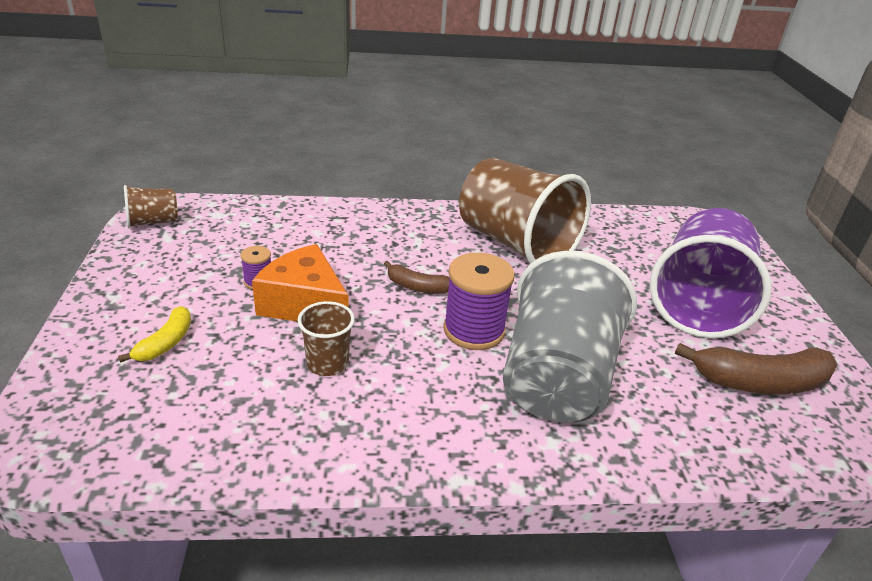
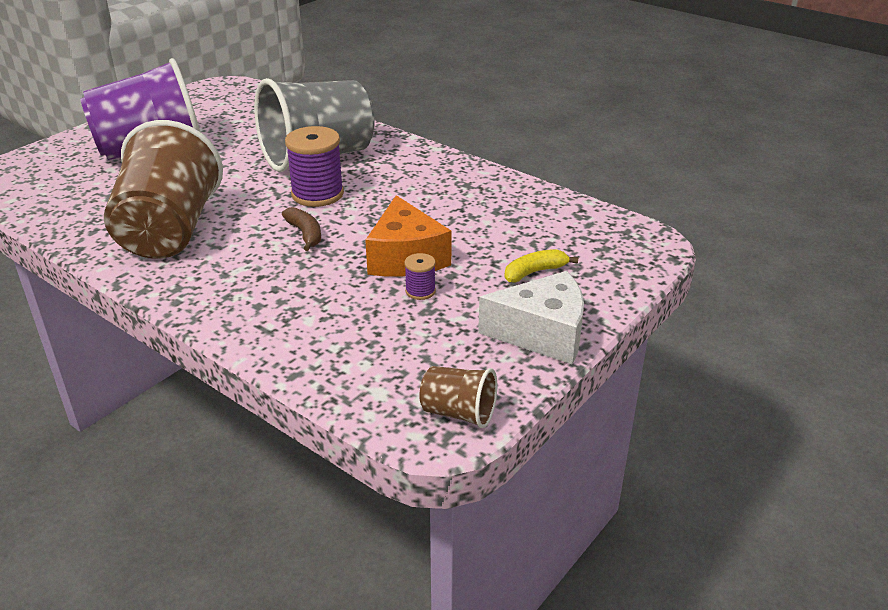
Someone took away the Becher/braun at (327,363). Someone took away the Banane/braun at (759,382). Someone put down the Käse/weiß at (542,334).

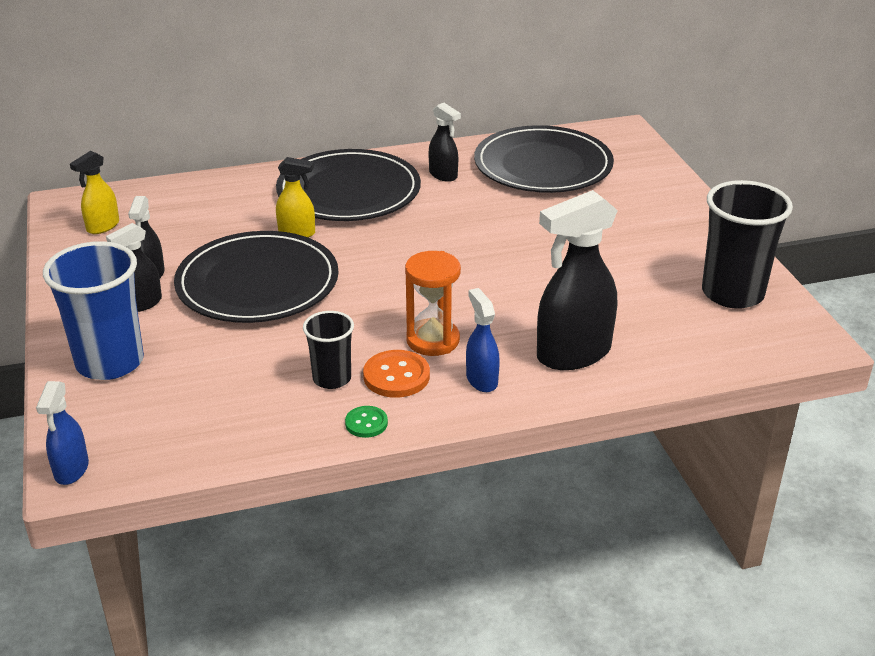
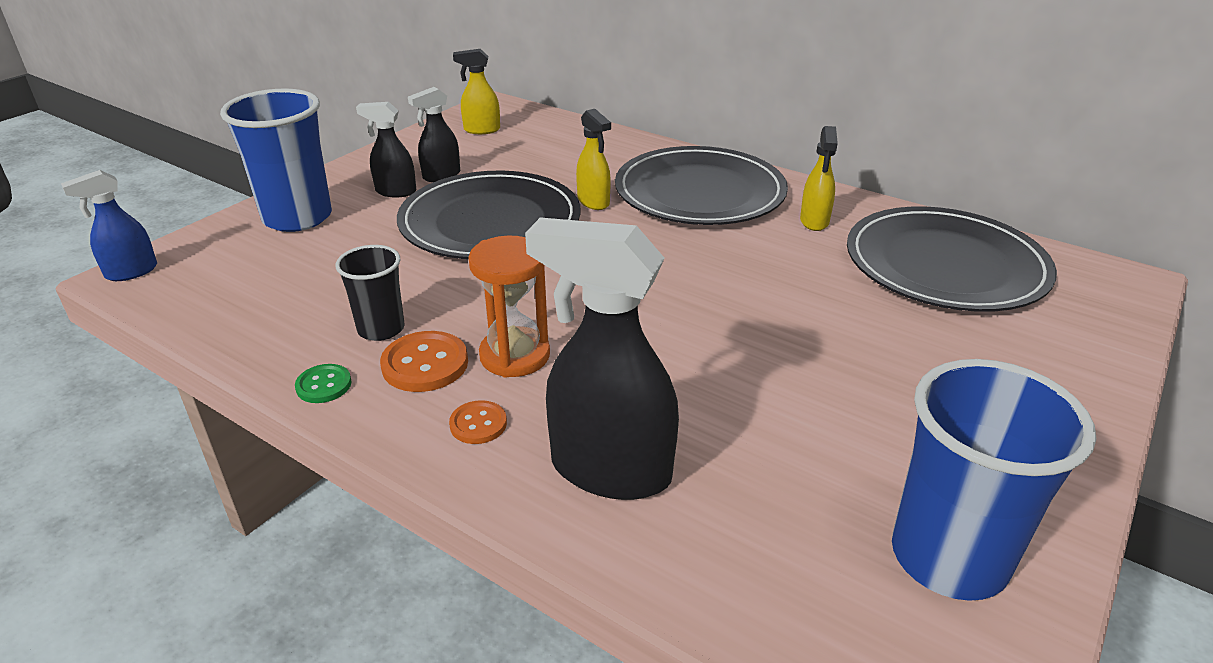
Someone repainted the Sprühflasche/schwarz at (443,175), which became the Sprühflasche/gelb at (814,221). Someone swapped the Sprühflasche/blau at (481,380) for the Knopf/orange at (478,424). Someone repainted the Becher/schwarz at (732,293), which became the Becher/blau at (949,557).

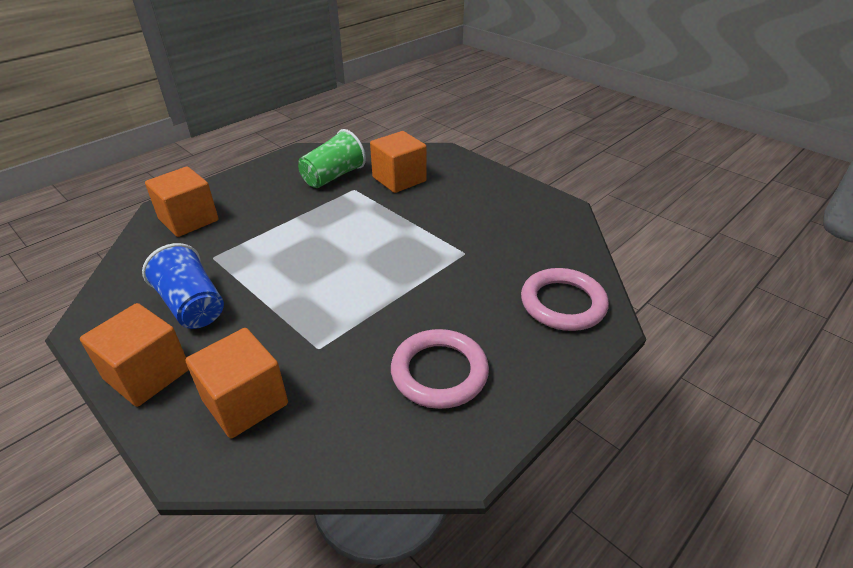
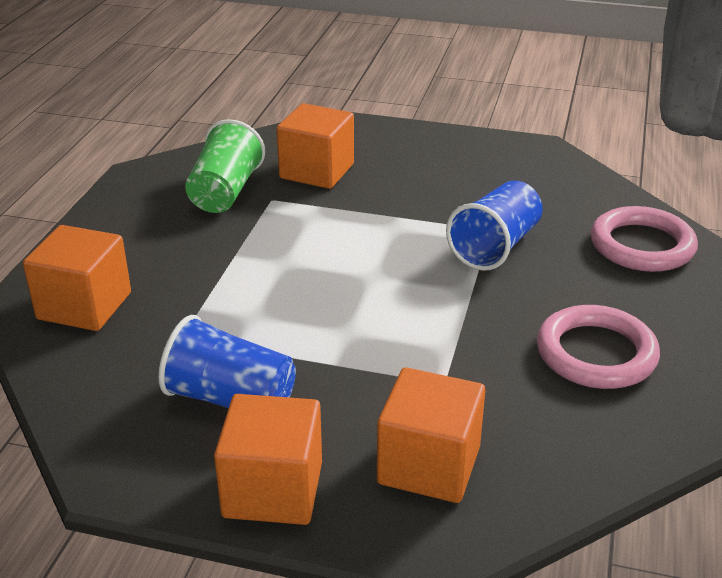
Someone put down the Becher/blau at (495,247).

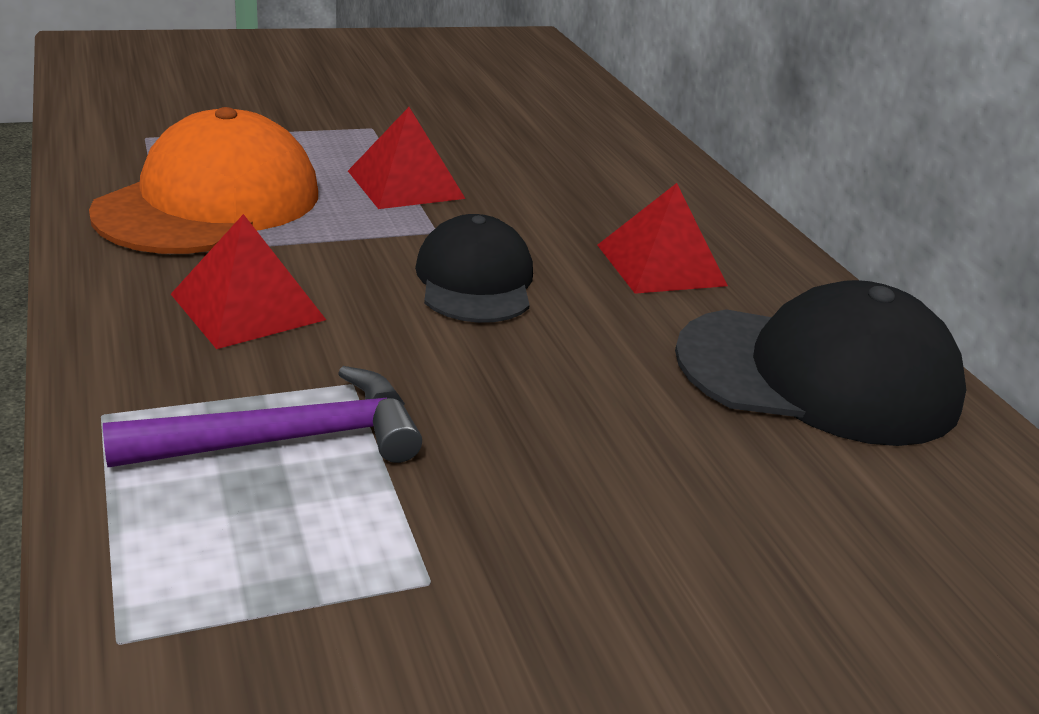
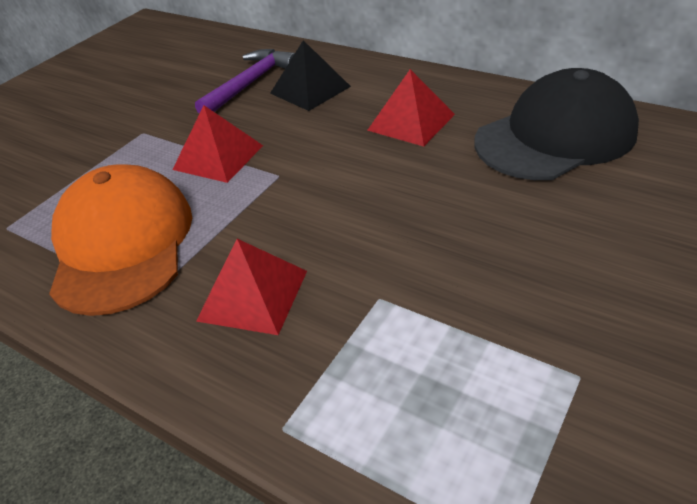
Someone carried the Hammer/lila from (285,439) to (250,84). Someone took away the Kappe/schwarz at (475,280). Someone put down the Pyramide/schwarz at (310,89).

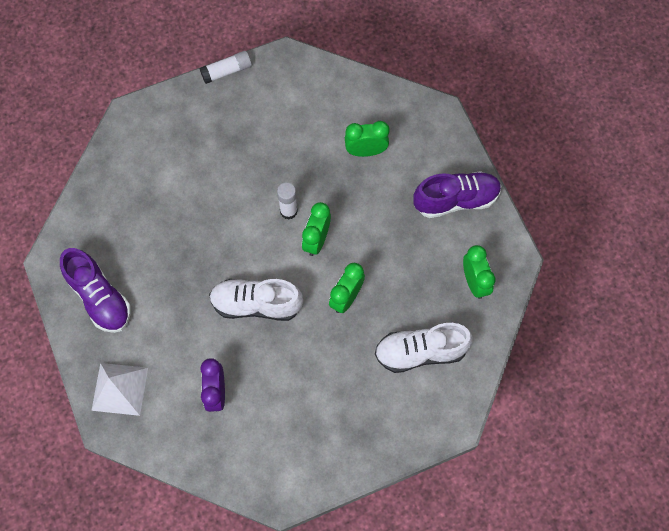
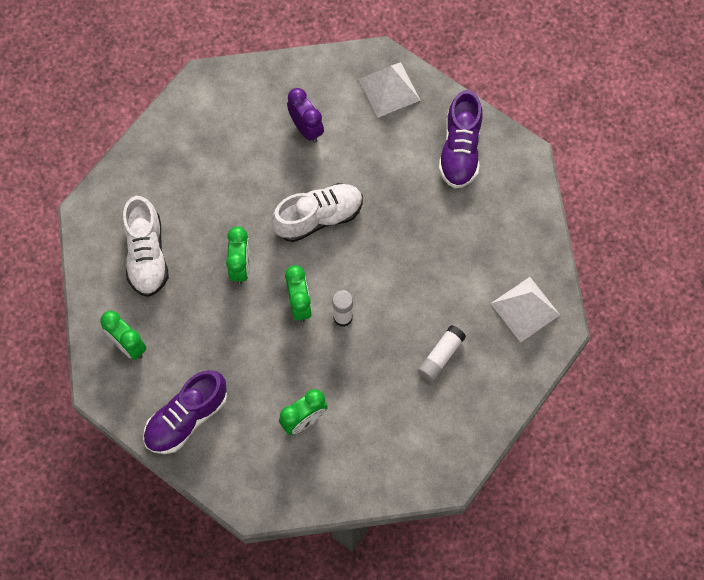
Someone rotated the Schuh/lila at (100,297) by 105 degrees counterclockwise. Someone carried the Klebestift/weiß from (227,71) to (440,356). Someone rotated the Schuh/weiß at (420,352) by 120 degrees clockwise. Someone put down the Pyramide/weiß at (525,309).

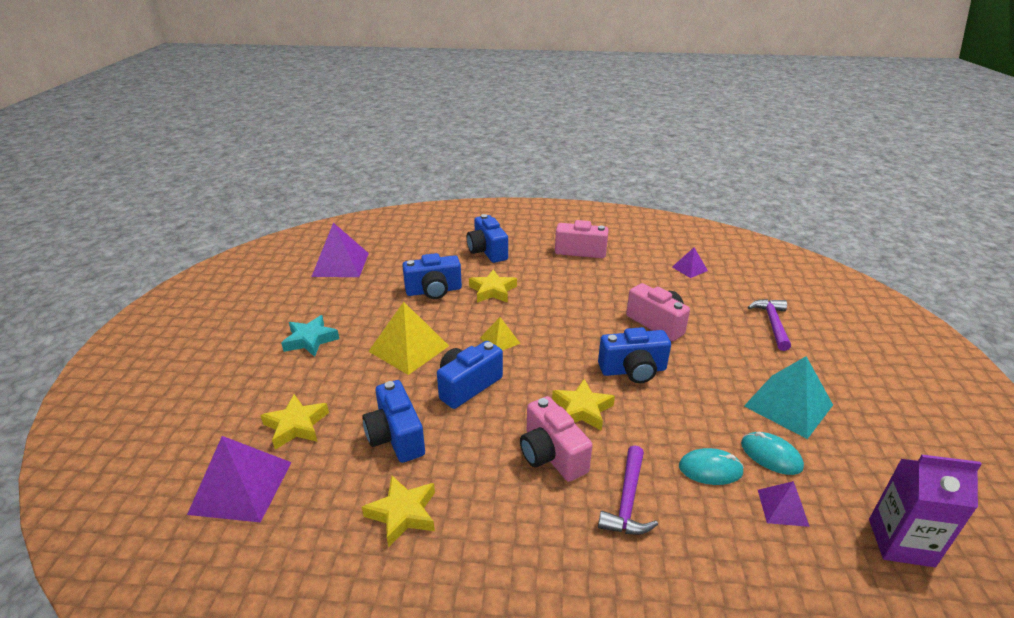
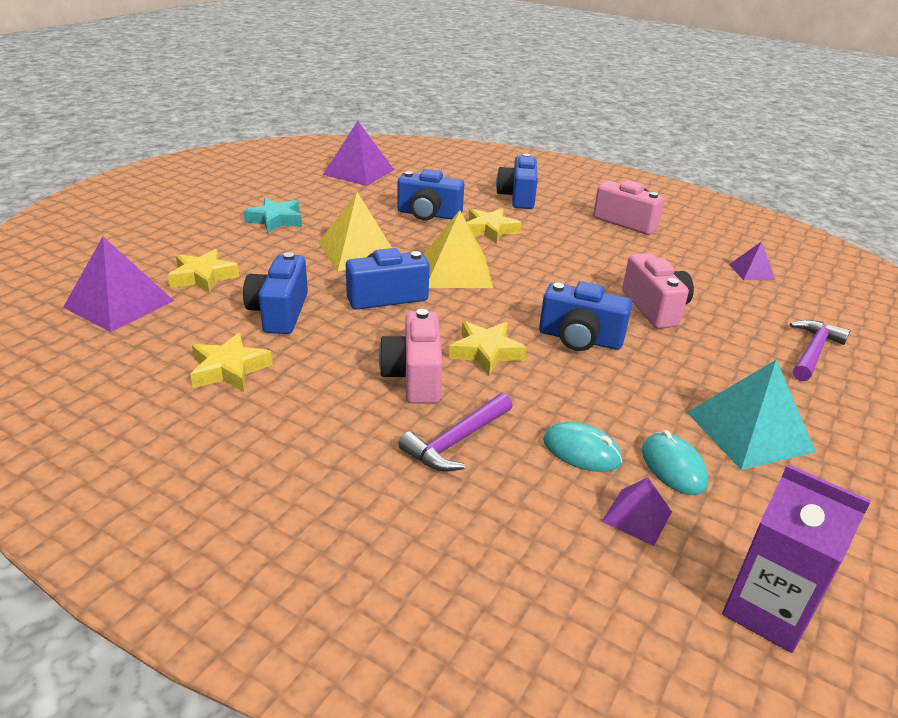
Someone scaled the Pyramide/gelb at (500,340) by 1.89.

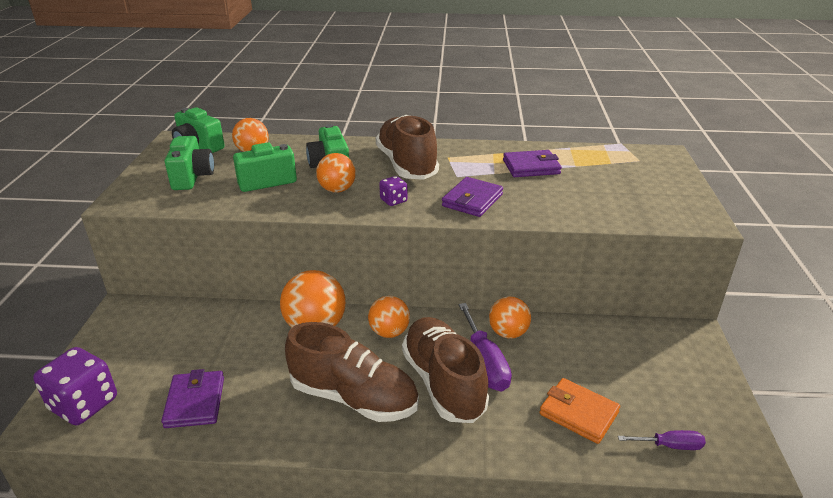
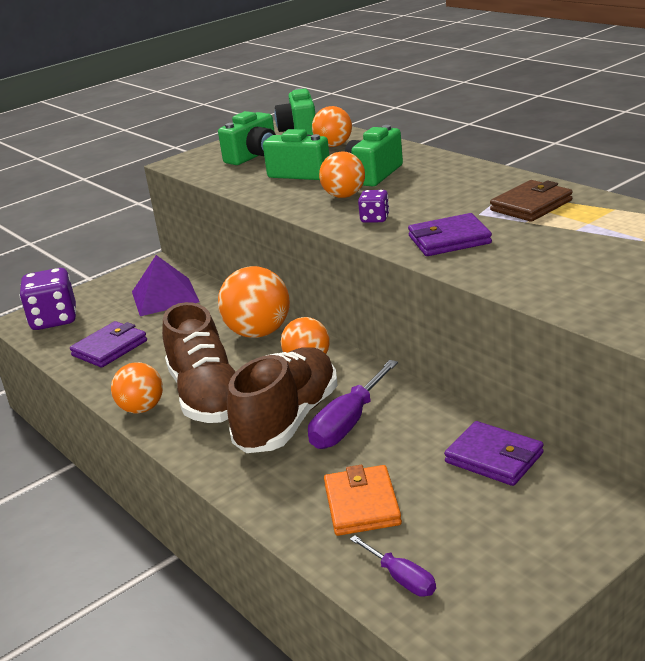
Someone took away the Schuh/braun at (407,165). Someone carried the Ball/orange from (508,333) to (142,409). Someone carried the Geldbörse/lila from (531,167) to (494,458). Someone put down the Pyramide/lila at (165,296). Someone put down the Geldbörse/braun at (531,205).

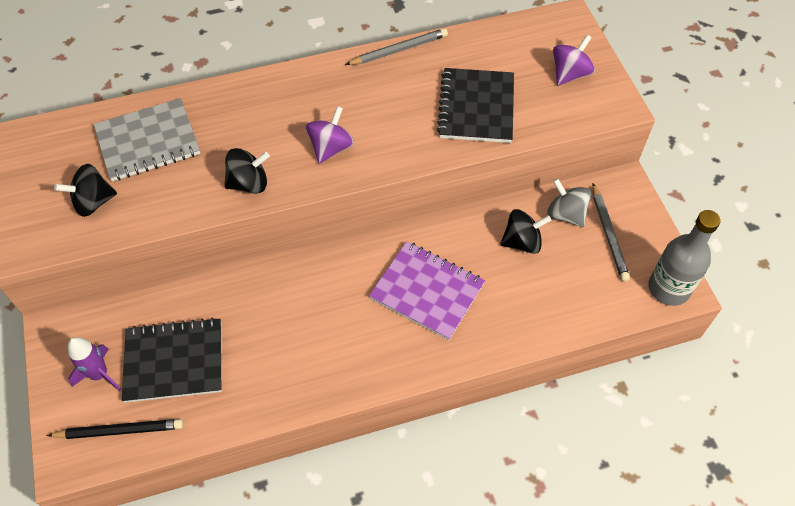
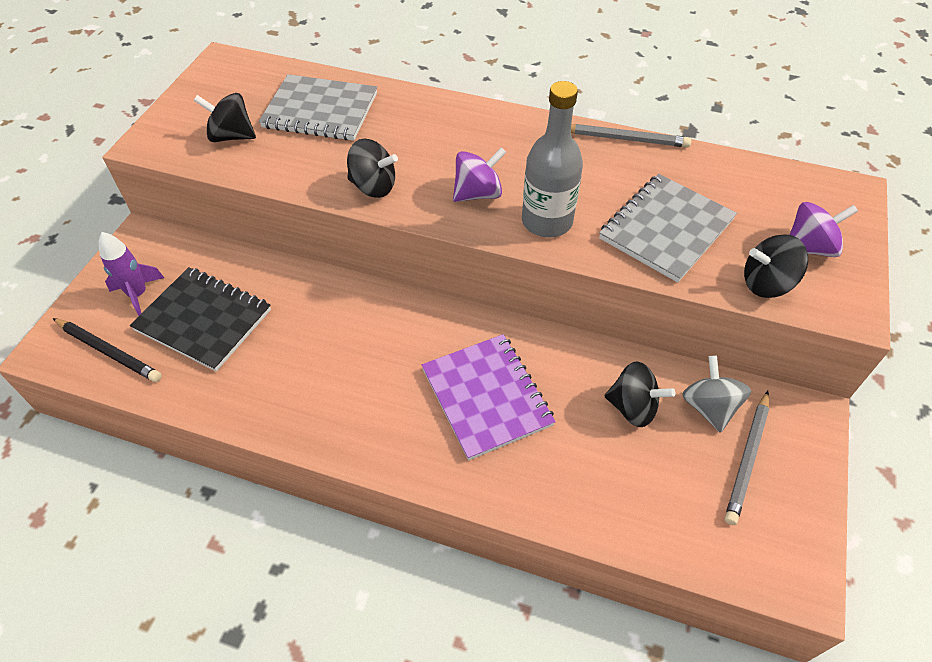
Someone repainted the Notizbuch/schwarz at (476,107), which became the Notizbuch/grau at (666,229). Someone carried the Flasche/grau from (668,288) to (547,221). Someone put down the Kreisel/schwarz at (766,284).

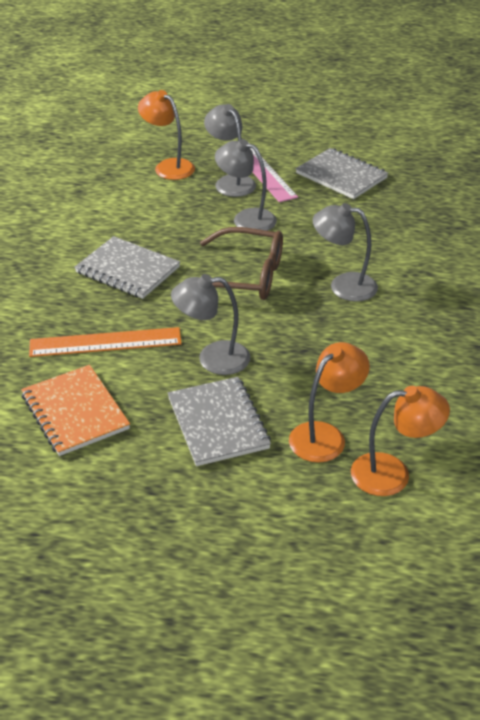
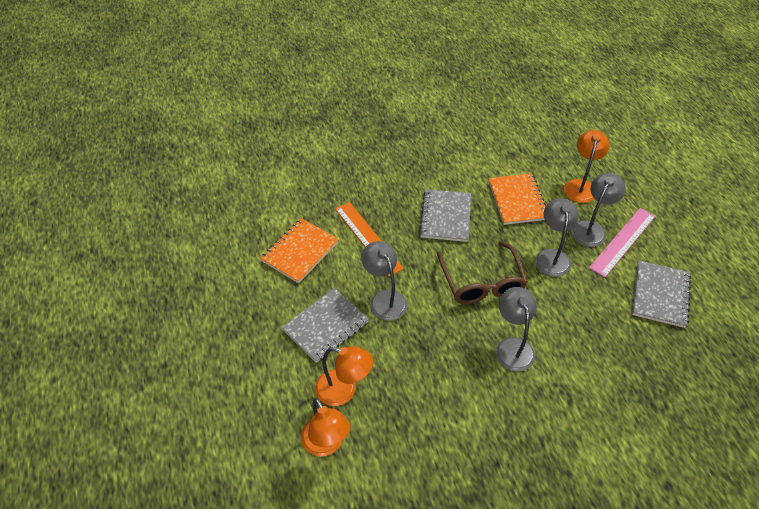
Someone put down the Notizbuch/orange at (517,200).

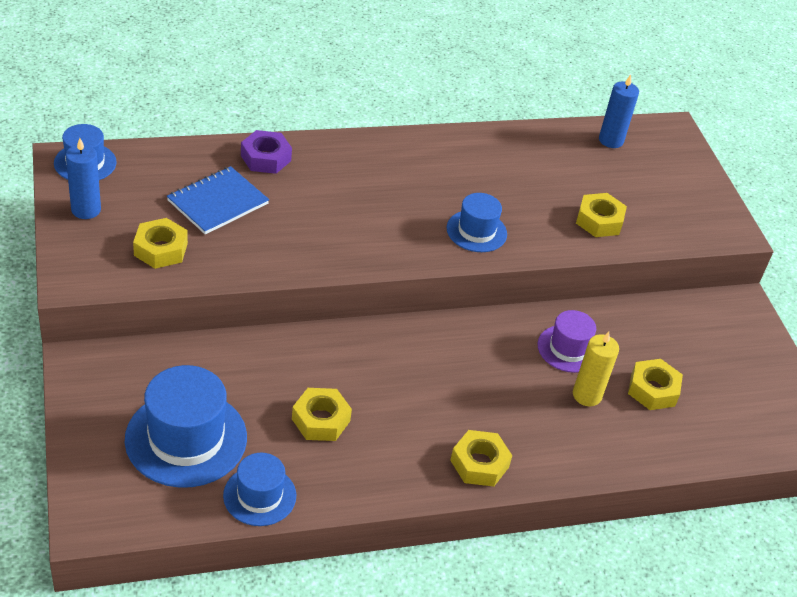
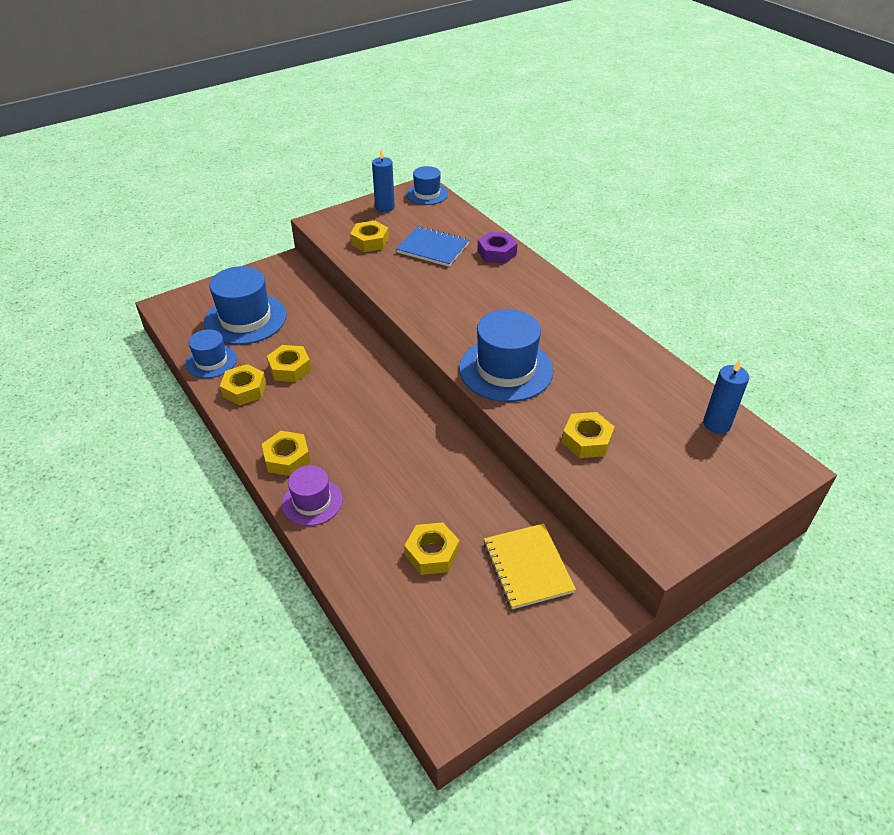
Someone scaled the Hut/blau at (476,231) by 1.71. Someone carried the Hut/lila from (568,349) to (312,502). Someone took away the Kerze/gelb at (587,395). Someone put down the Sechskantmutter/gelb at (244,390). Someone put down the Notizbuch/gelb at (527,567).

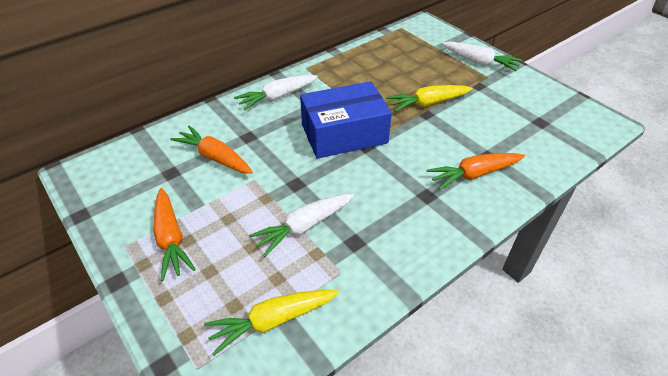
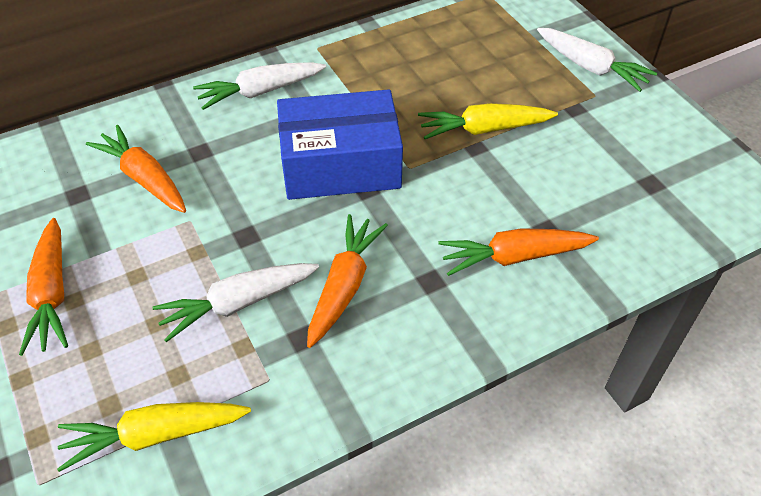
Someone put down the Karotte/orange at (344,286).

